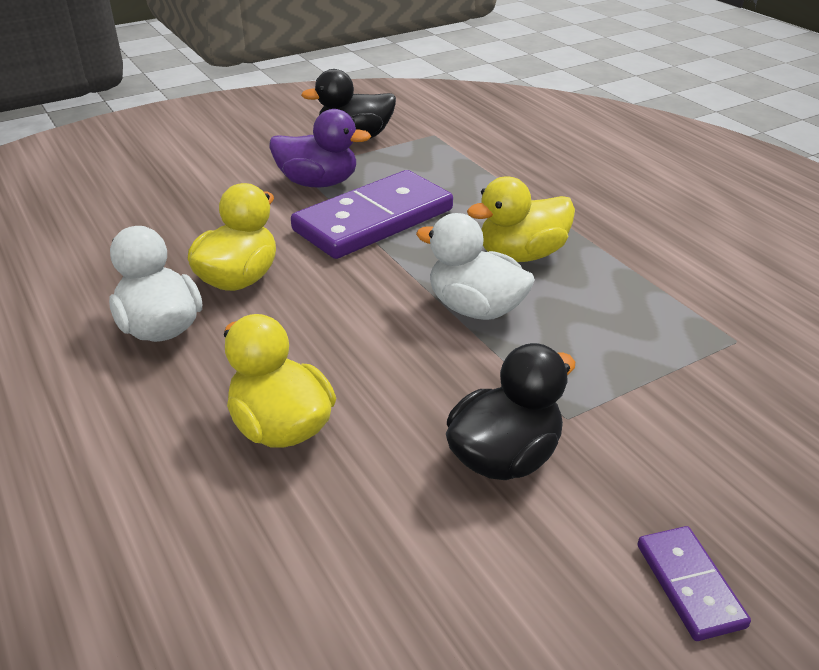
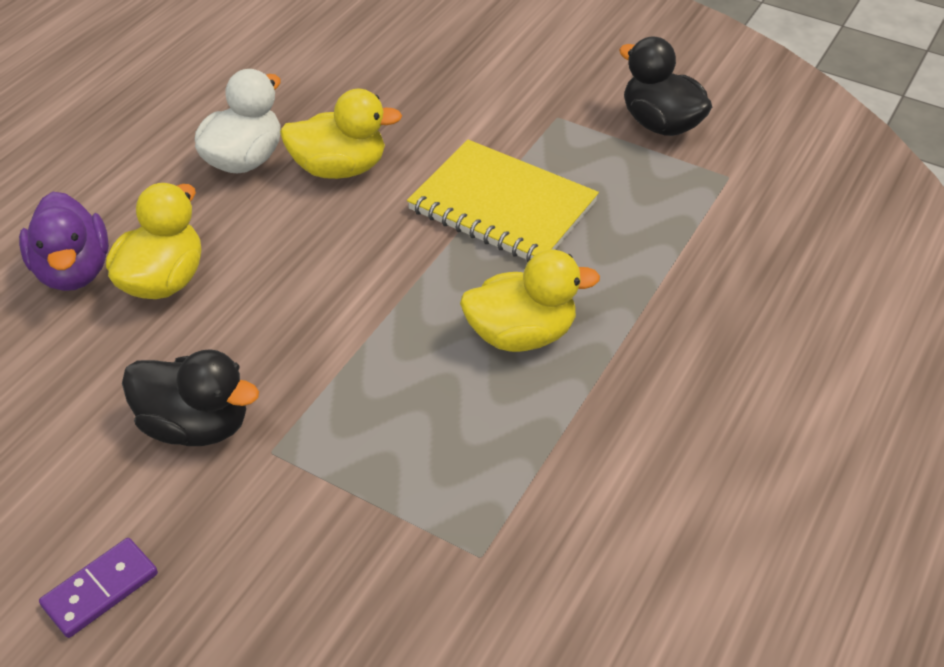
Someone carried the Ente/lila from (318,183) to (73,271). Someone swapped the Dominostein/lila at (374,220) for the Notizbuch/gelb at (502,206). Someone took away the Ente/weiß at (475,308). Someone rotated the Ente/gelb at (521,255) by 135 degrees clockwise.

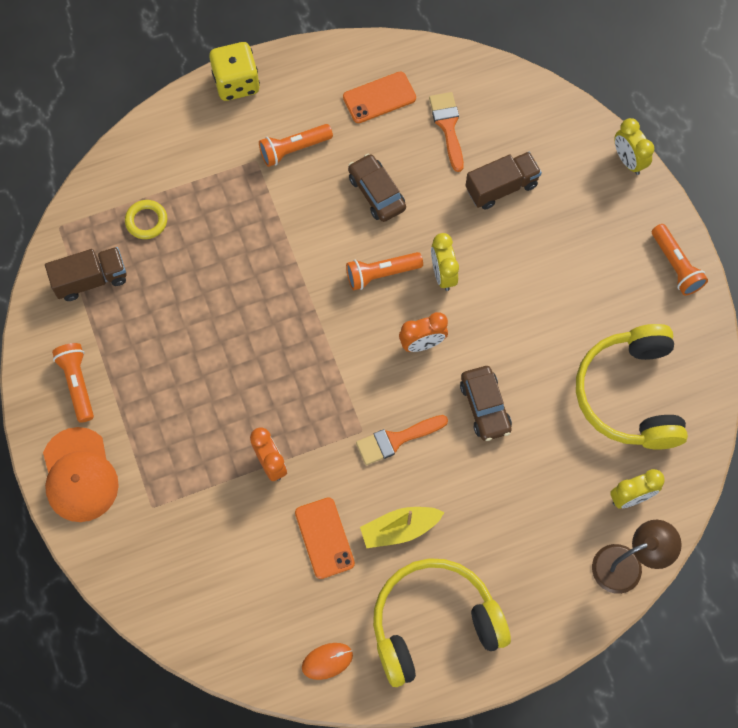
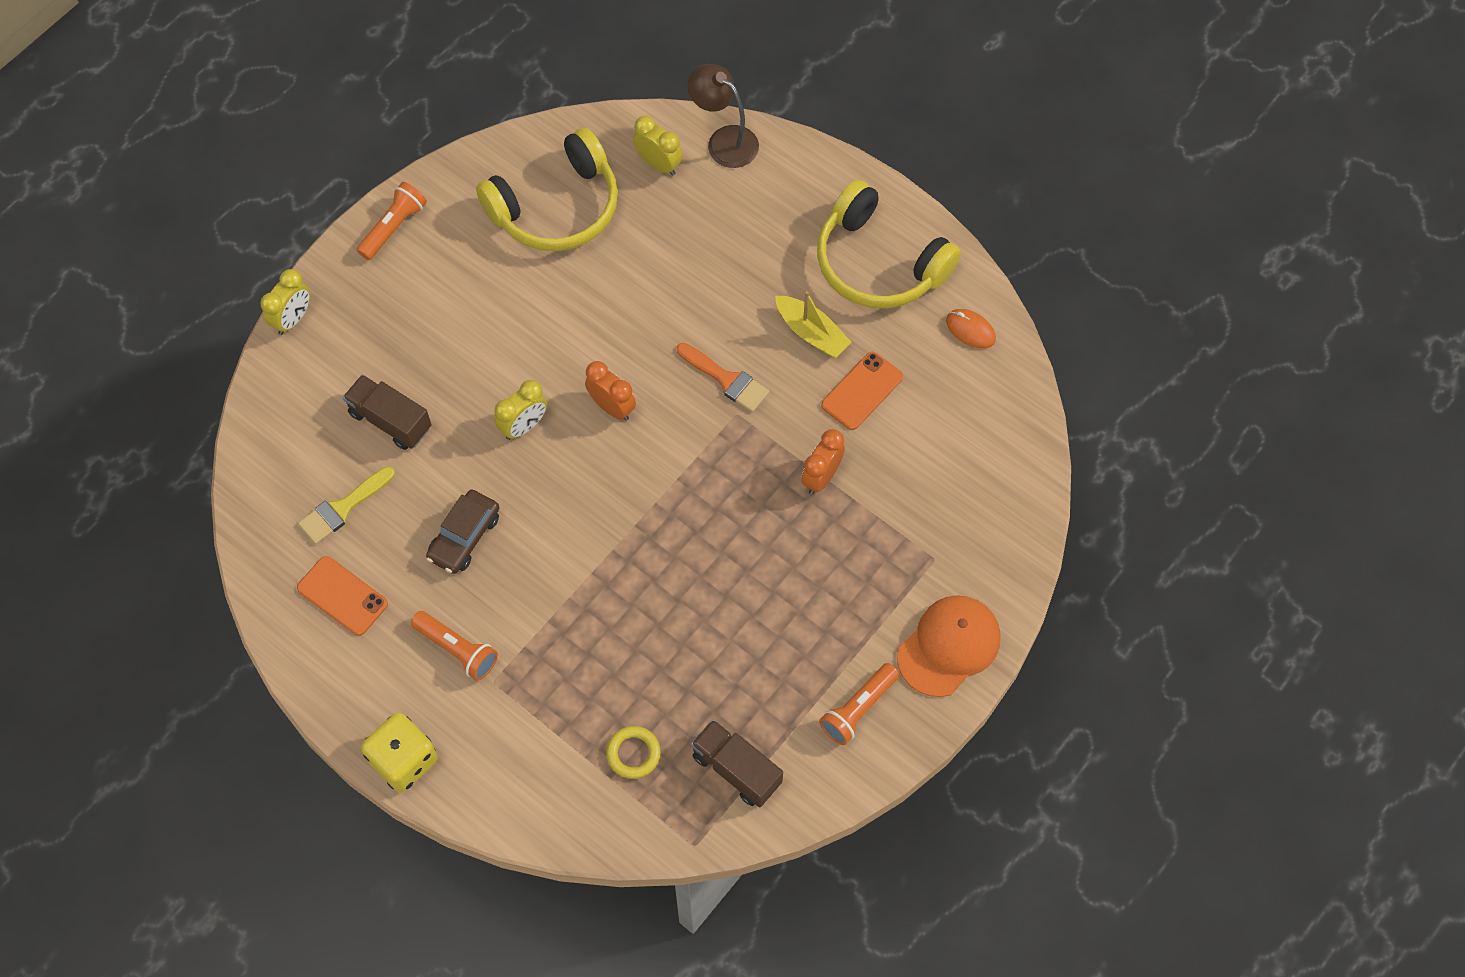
Someone took away the Taschenlampe/orange at (381,274). Someone repainted the Pinsel/orange at (448,126), which became the Pinsel/gelb at (342,508). Someone took away the Auto/braun at (485,407).

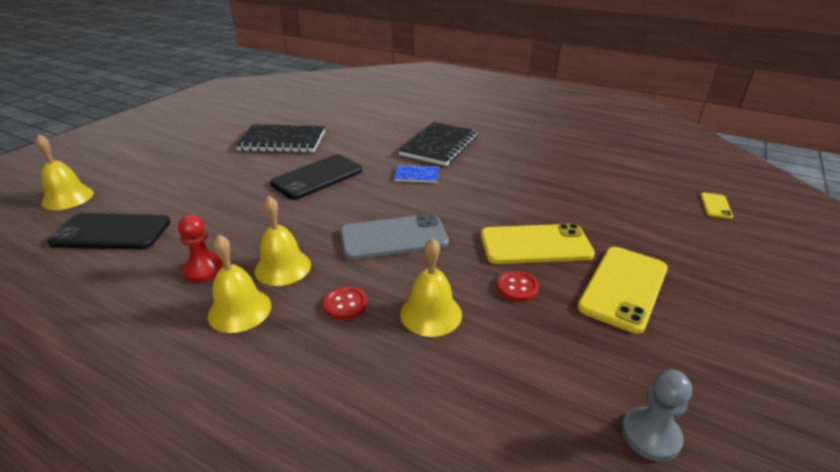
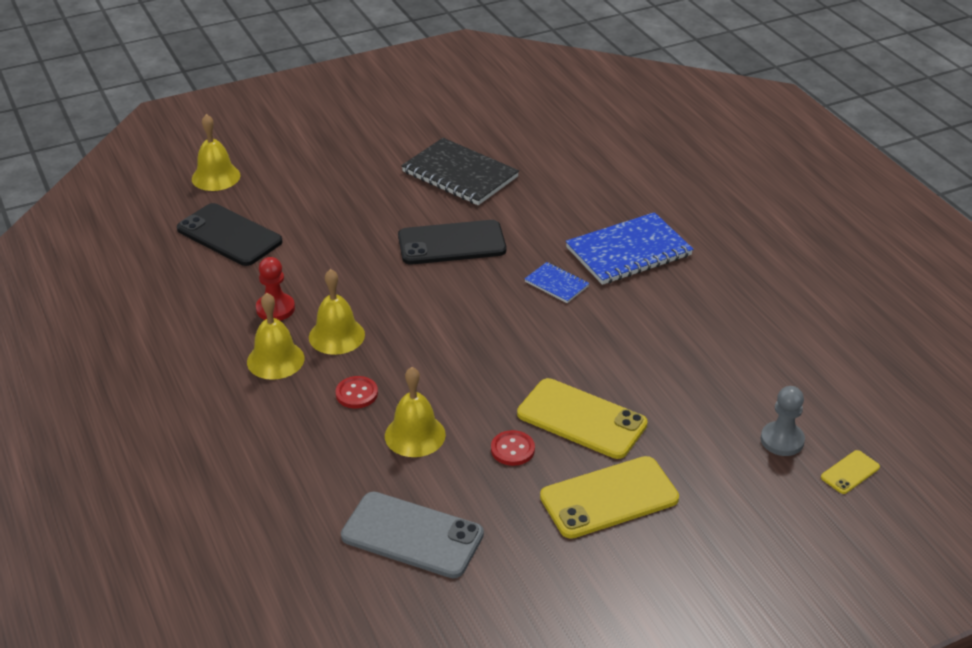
Someone carried the Handy/grau from (393,237) to (412,535). Someone repainted the Notizbuch/schwarz at (439,146), which became the Notizbuch/blau at (628,252). Someone carried the Bauer/grau from (650,435) to (782,440).

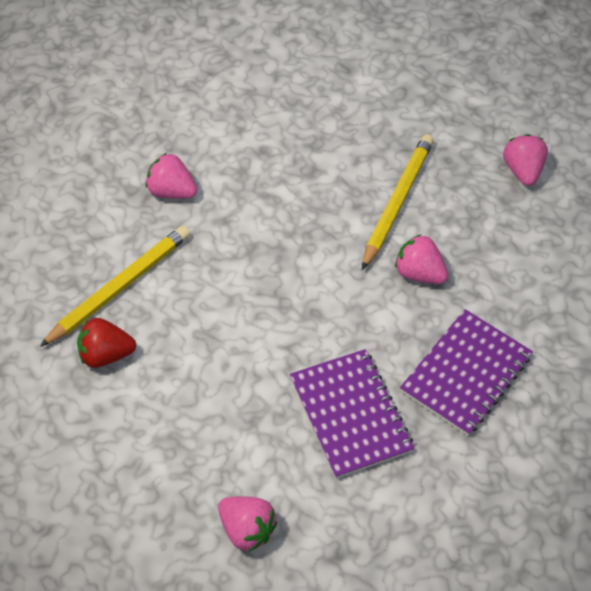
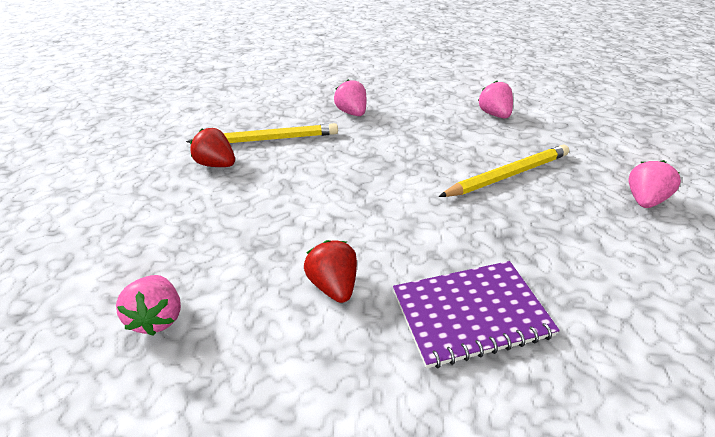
Someone swapped the Notizbuch/lila at (350,415) for the Erdbeere/rot at (333,285). Someone carried the Erdbeere/rosa from (418,273) to (494,114).

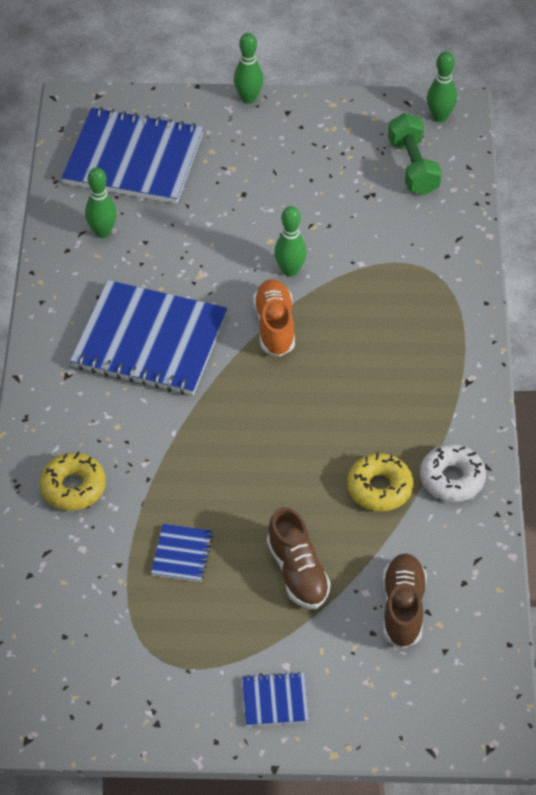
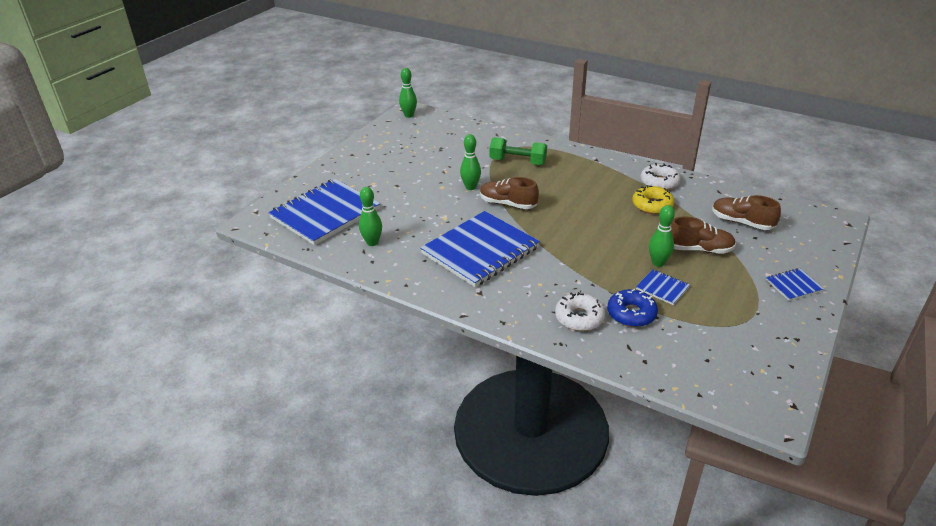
Someone repainted the Donut/gelb at (73,487), which became the Donut/weiß at (579,318). Someone carried the Bowlingkegel/grün from (248,98) to (658,263). Someone rotated the Notizbuch/blau at (275,700) by 45 degrees clockwise. Someone repainted the Schuh/orange at (274,326), which became the Schuh/braun at (508,204). Someone carried the Hantel/grün from (413,167) to (517,162). Someone put down the Donut/blau at (631,314).

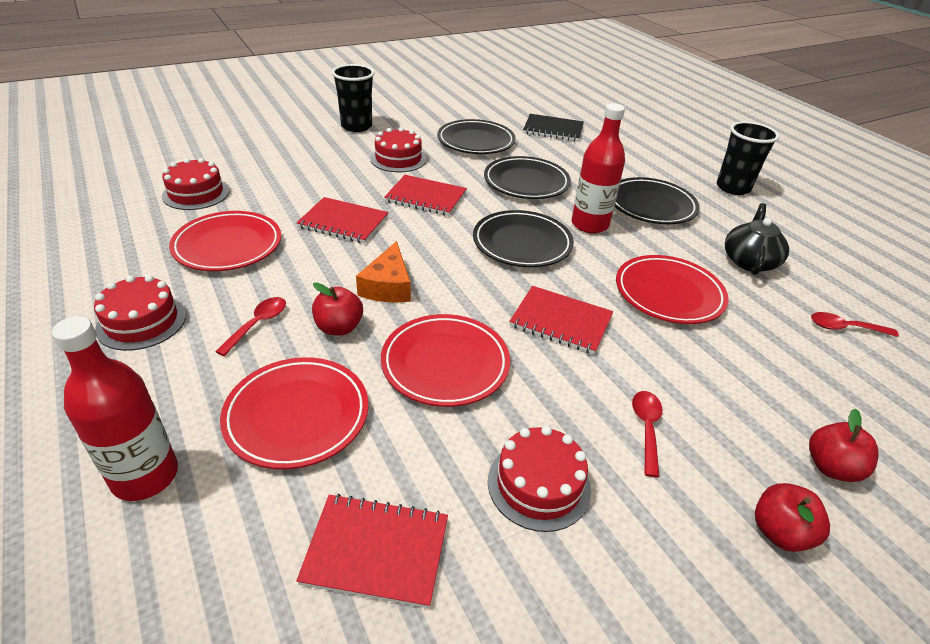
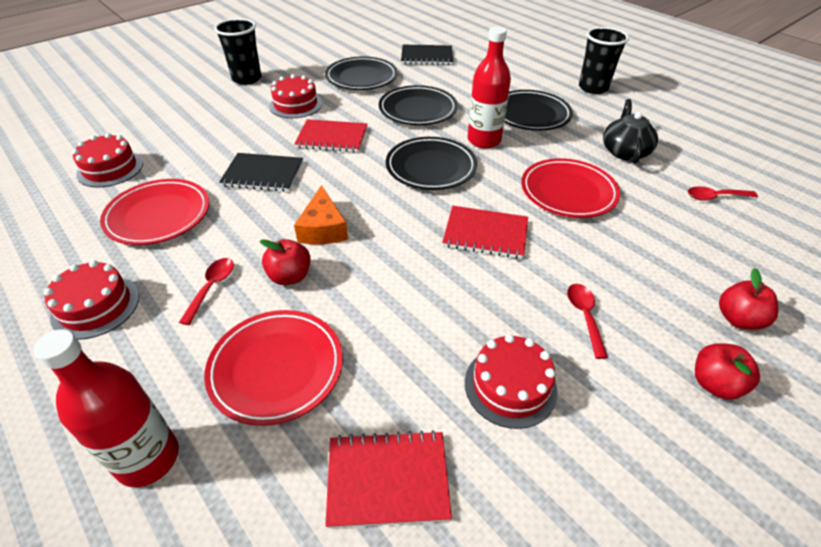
Someone repainted the Notizbuch/rot at (343,222), which became the Notizbuch/schwarz at (263,174). Someone took away the Teller/rot at (445,364).

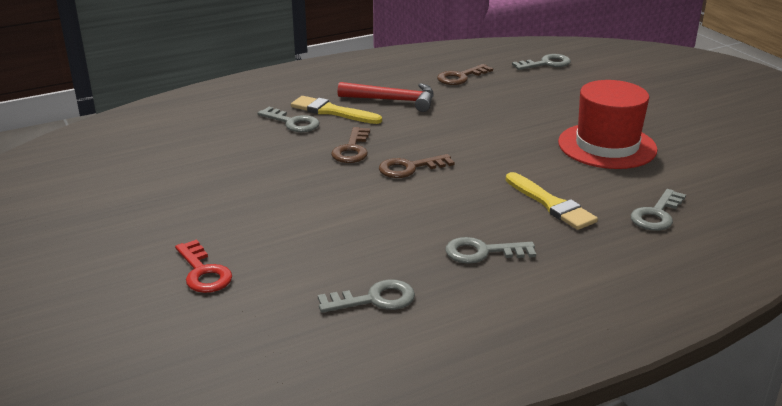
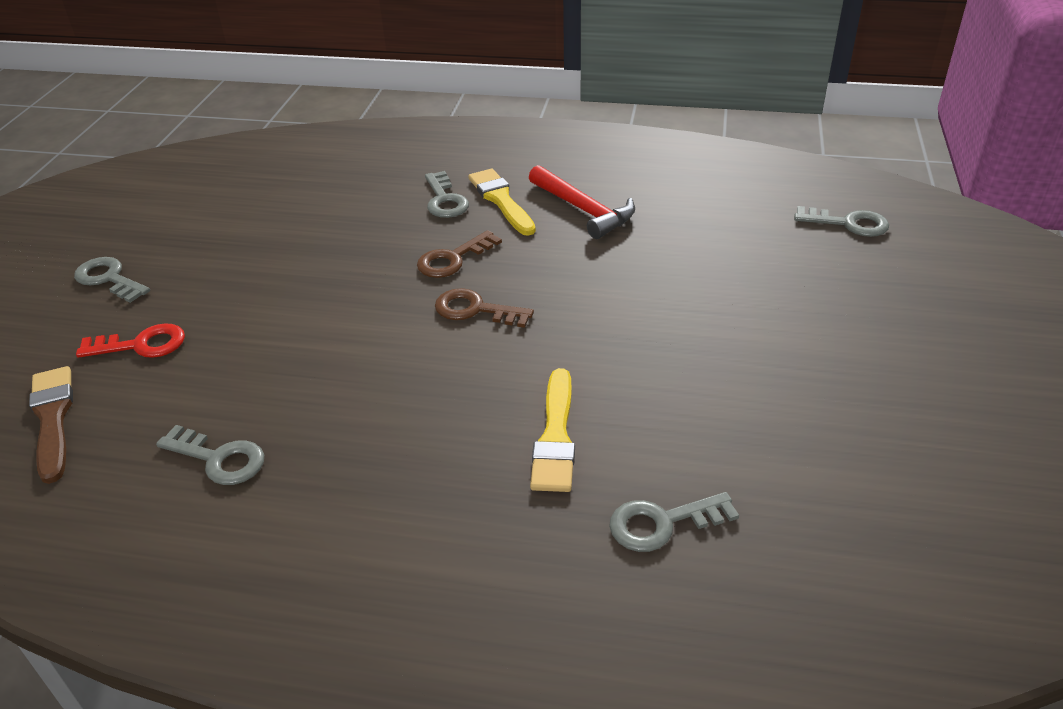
Someone rotated the Schlüssel/rot at (203,272) by 105 degrees counterclockwise. Someone took away the Schlüssel/braun at (460,77). Someone carried the Schlüssel/grau from (482,252) to (109,279). Someone took away the Hut/rot at (607,146). Someone put down the Pinsel/braun at (53,419).

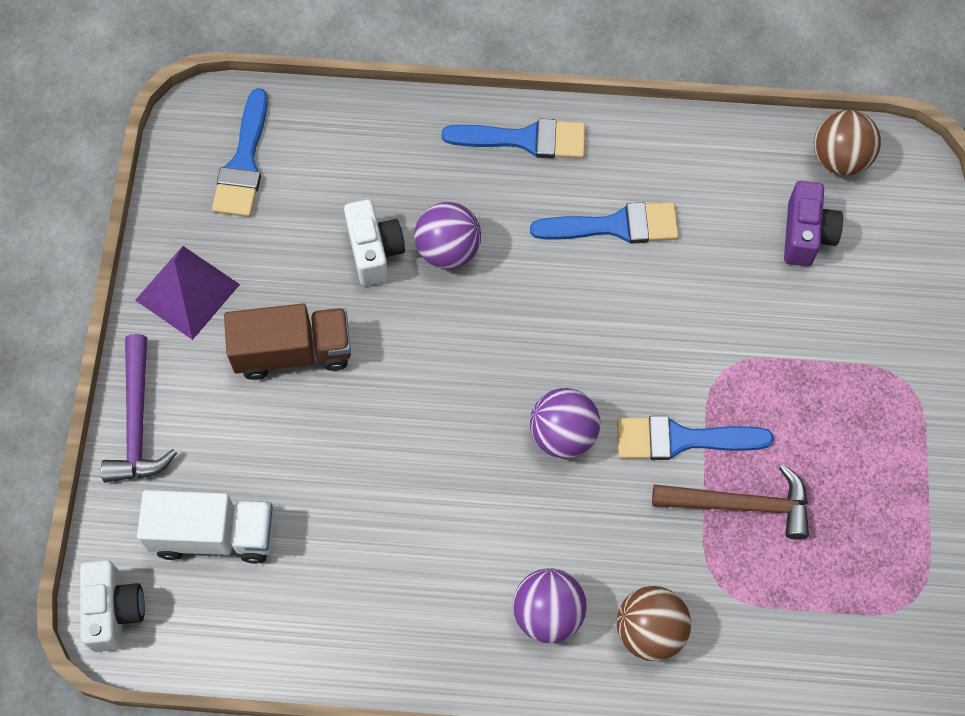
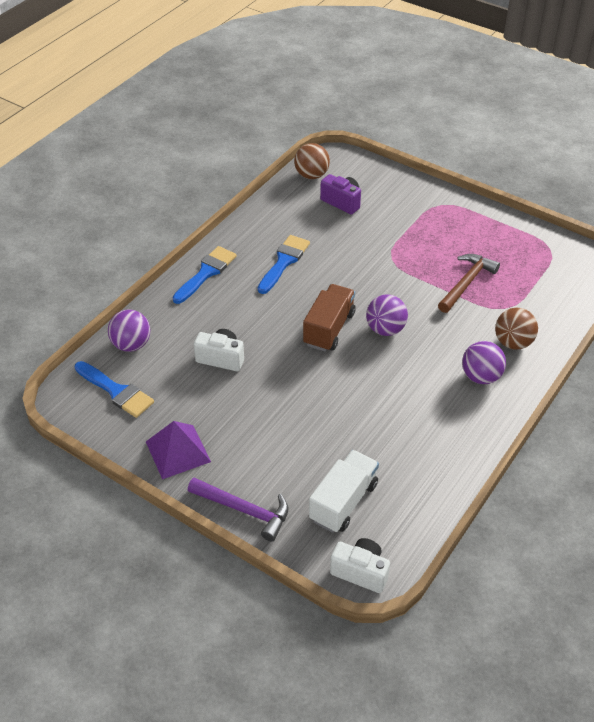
Someone carried the Lastwagen/braun from (293,352) to (329,329). Someone carried the Ball/lila from (448,250) to (131,345). Someone took away the Pinsel/blau at (682,439).

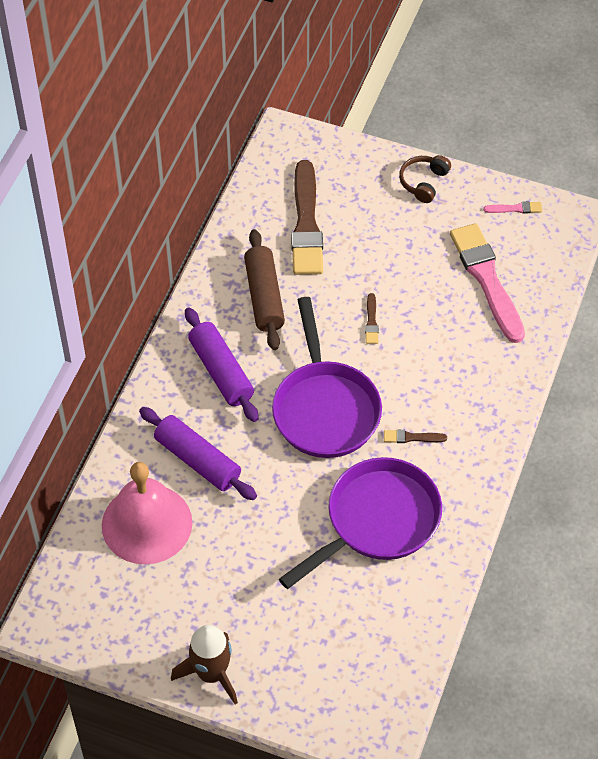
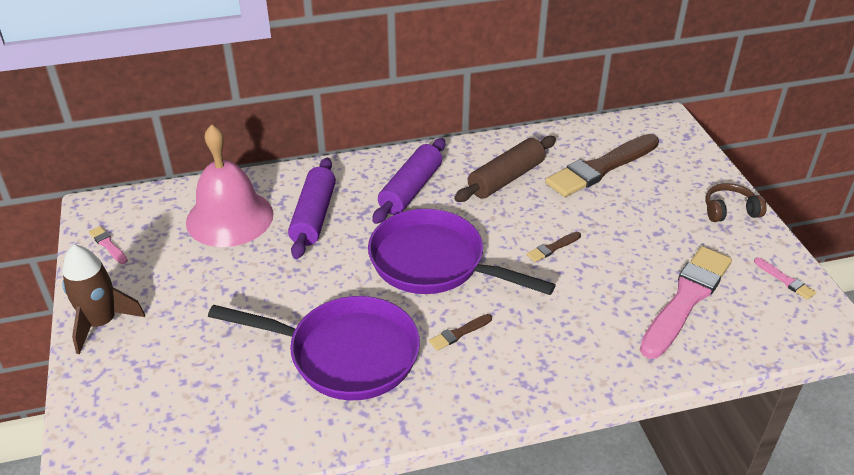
Someone rotated the Pfanne/lila at (325,409) by 75 degrees clockwise. Someone rotated the Pinsel/braun at (412,437) by 90 degrees counterclockwise. Someone put down the Pinsel/rosa at (108,245).

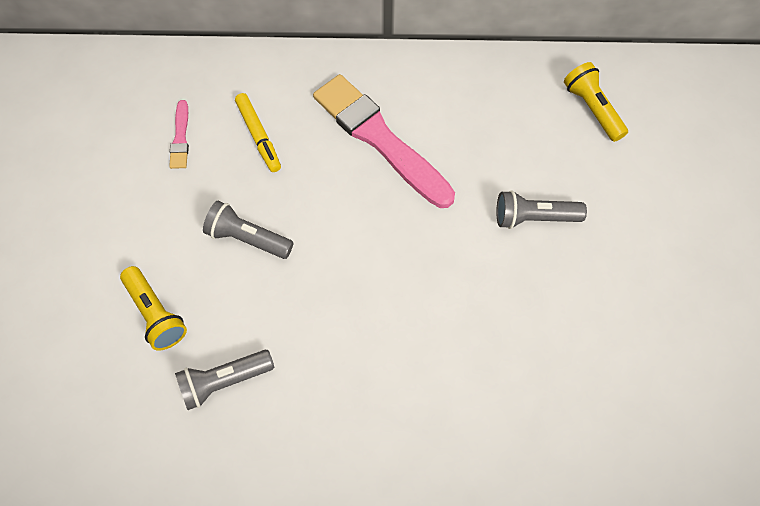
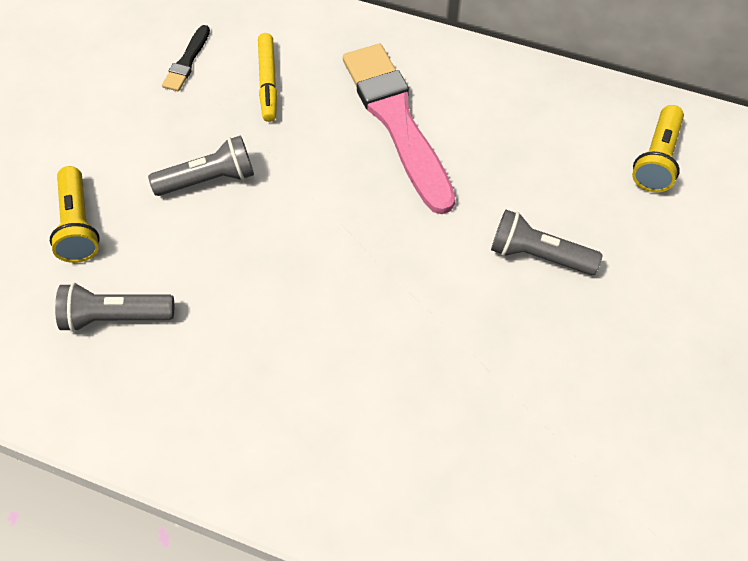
Someone repainted the Pinsel/rosa at (180,138), which became the Pinsel/schwarz at (187,61). Someone rotated the Taschenlampe/grau at (247,238) by 120 degrees clockwise. Someone rotated the Taschenlampe/gelb at (592,109) by 150 degrees counterclockwise.

